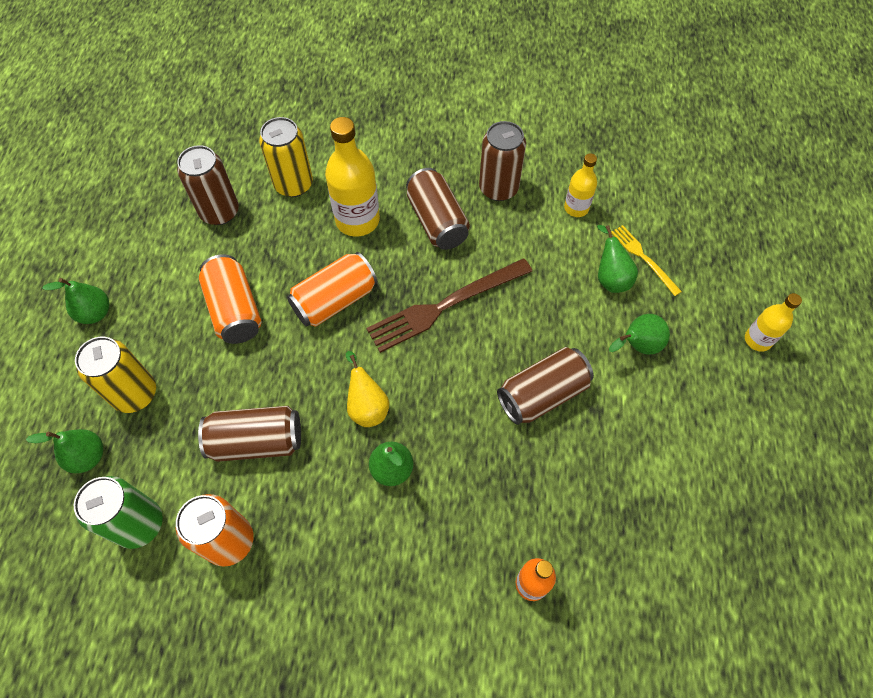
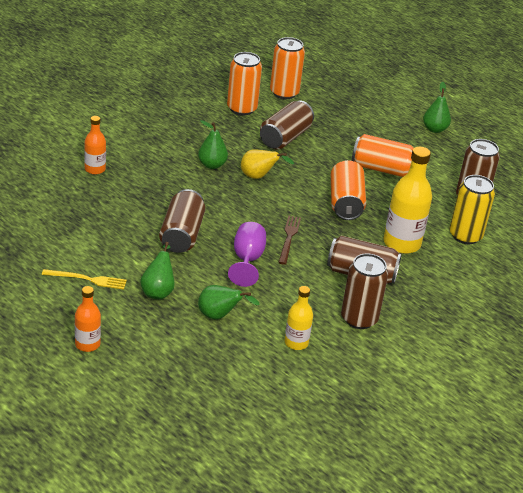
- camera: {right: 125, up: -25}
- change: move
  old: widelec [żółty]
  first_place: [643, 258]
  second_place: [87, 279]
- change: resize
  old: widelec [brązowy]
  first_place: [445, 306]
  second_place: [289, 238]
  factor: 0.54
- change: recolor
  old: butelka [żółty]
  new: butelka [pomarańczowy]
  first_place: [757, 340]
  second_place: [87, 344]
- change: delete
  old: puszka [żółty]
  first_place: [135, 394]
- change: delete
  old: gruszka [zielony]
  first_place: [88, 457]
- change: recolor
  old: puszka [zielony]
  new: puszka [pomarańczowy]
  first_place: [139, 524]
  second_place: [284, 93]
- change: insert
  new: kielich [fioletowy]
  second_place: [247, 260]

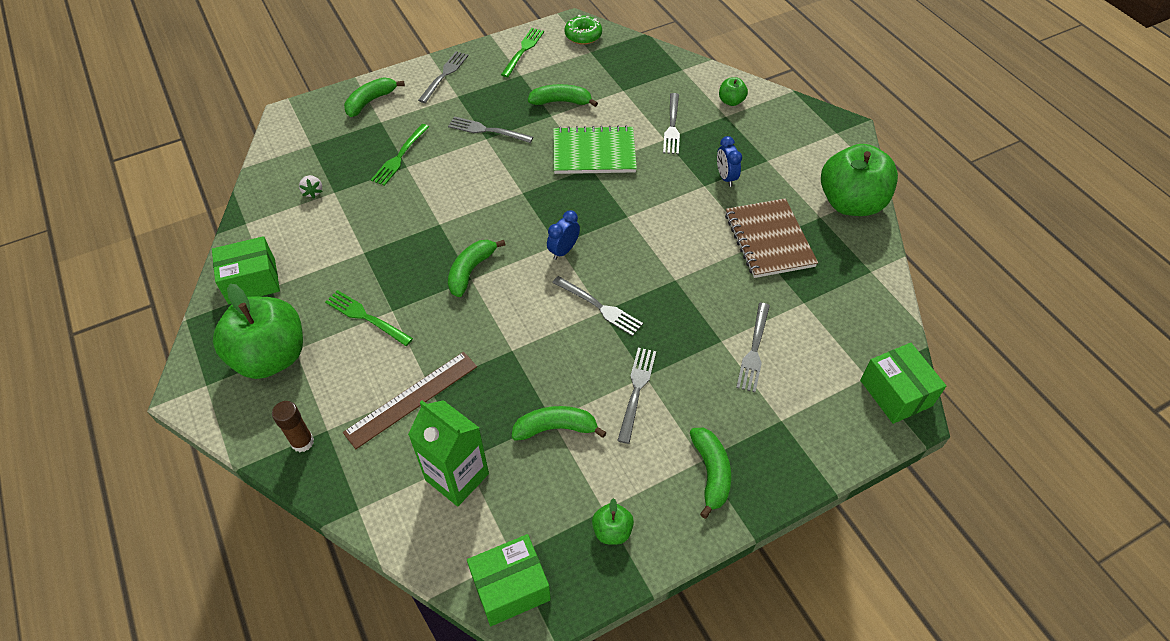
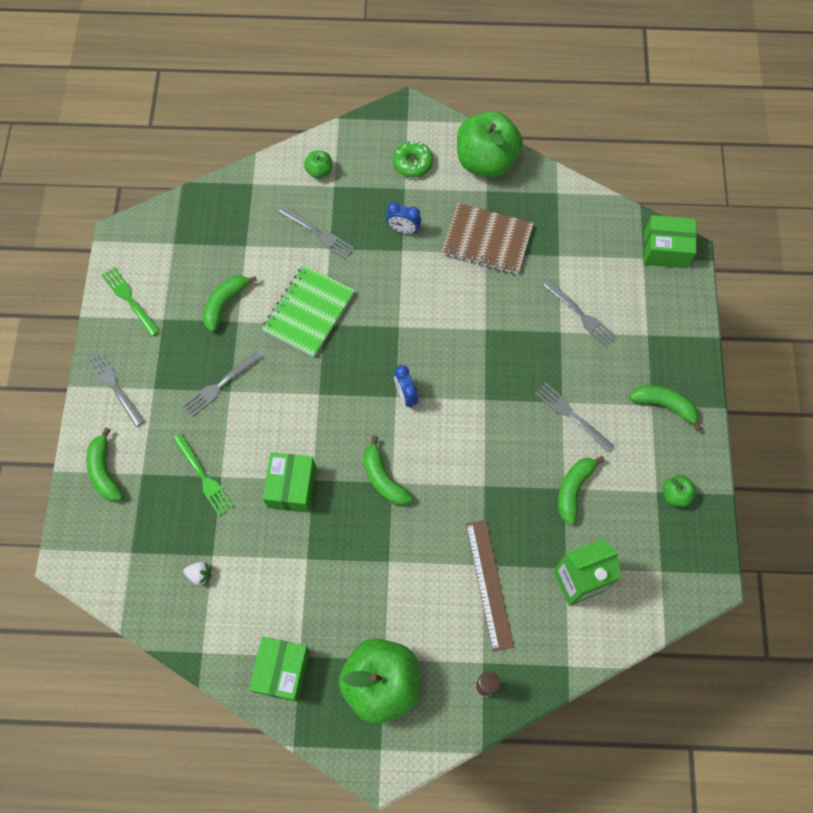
- camera: {right: -60, up: 15}
- change: move
  old: donut [zielony]
  first_place: [583, 35]
  second_place: [412, 163]
- change: delete
  old: widelec [szary]
  first_place: [600, 307]
- change: delete
  old: widelec [zielony]
  first_place: [365, 317]
- change: move
  old: pudełko [zielony]
  first_place: [510, 587]
  second_place: [291, 487]

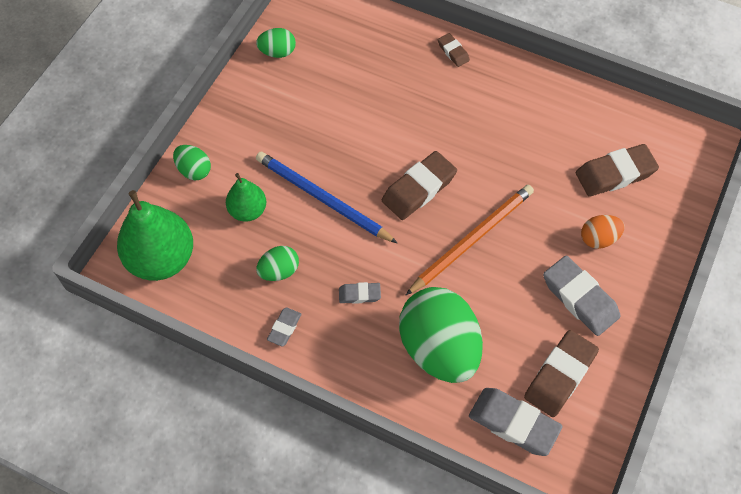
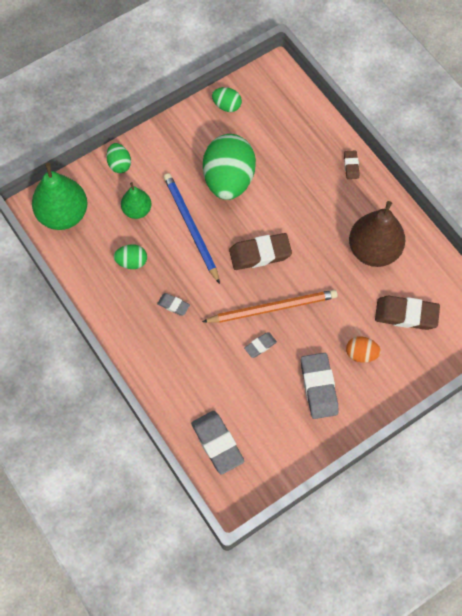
- camera: {right: 30, up: 5}
- change: move
  old: jajko [zielony]
  first_place: [439, 348]
  second_place: [228, 180]
- change: move
  old: gumka do mazania [szary]
  first_place: [284, 328]
  second_place: [260, 346]
- change: delete
  old: gumka do mazania [brązowy]
  first_place: [560, 376]
- change: insert
  new: gruszka [brązowy]
  second_place: [373, 250]

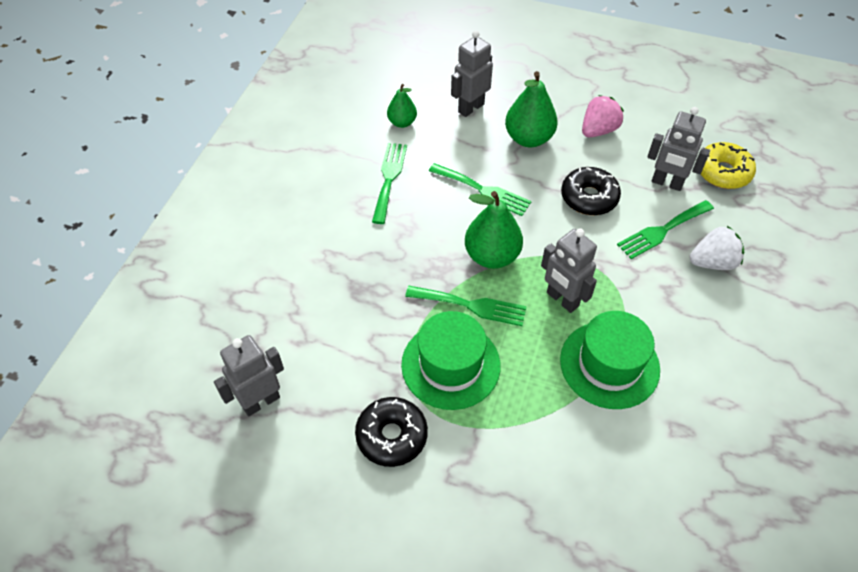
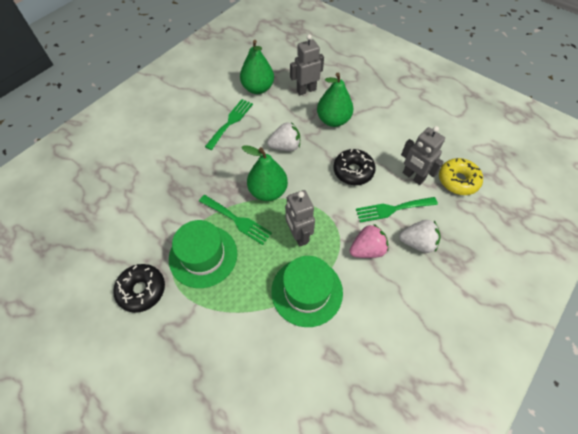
- camera: {right: 20, up: 5}
- change: resize
  old: gruszka [zielony]
  first_place: [402, 122]
  second_place: [258, 88]
  factor: 1.68
- change: move
  old: truskawka [różowy]
  first_place: [598, 130]
  second_place: [367, 249]
- change: replace
  old: widelec [zielony]
  new: truskawka [biały]
  first_place: [483, 190]
  second_place: [285, 146]
- change: delete
  old: robot [szary]
  first_place: [261, 401]

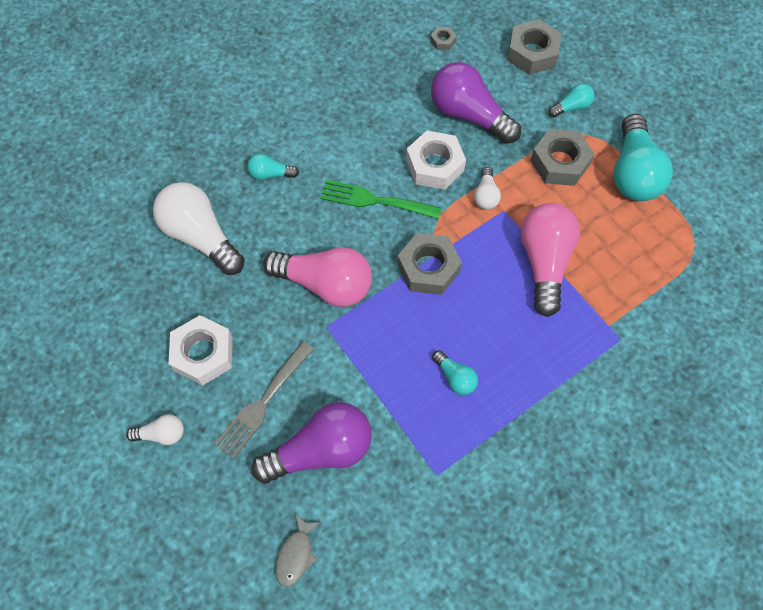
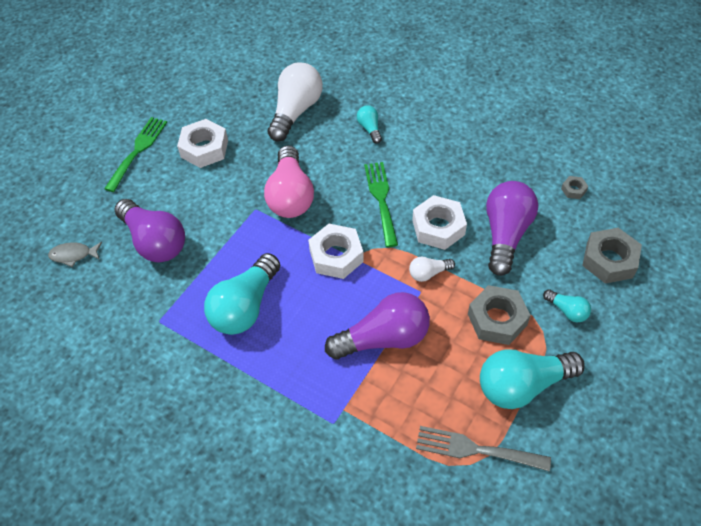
- camera: {right: 70, up: -10}
- change: recolor
  old: żarówka [różowy]
  new: żarówka [fioletowy]
  first_place: [544, 262]
  second_place: [383, 338]
- change: recolor
  old: nakrętka [szary]
  new: nakrętka [biały]
  first_place: [428, 268]
  second_place: [336, 256]
- change: move
  old: widelec [szary]
  first_place: [262, 403]
  second_place: [475, 449]
- change: resize
  old: żarówka [turkusowy]
  first_place: [455, 377]
  second_place: [245, 306]
  factor: 2.09
- change: replace
  old: żarówka [biały]
  new: widelec [zielony]
  first_place: [162, 434]
  second_place: [138, 150]

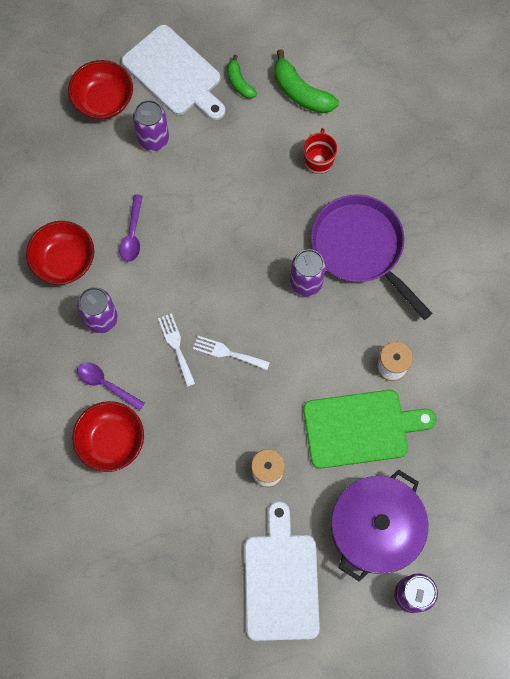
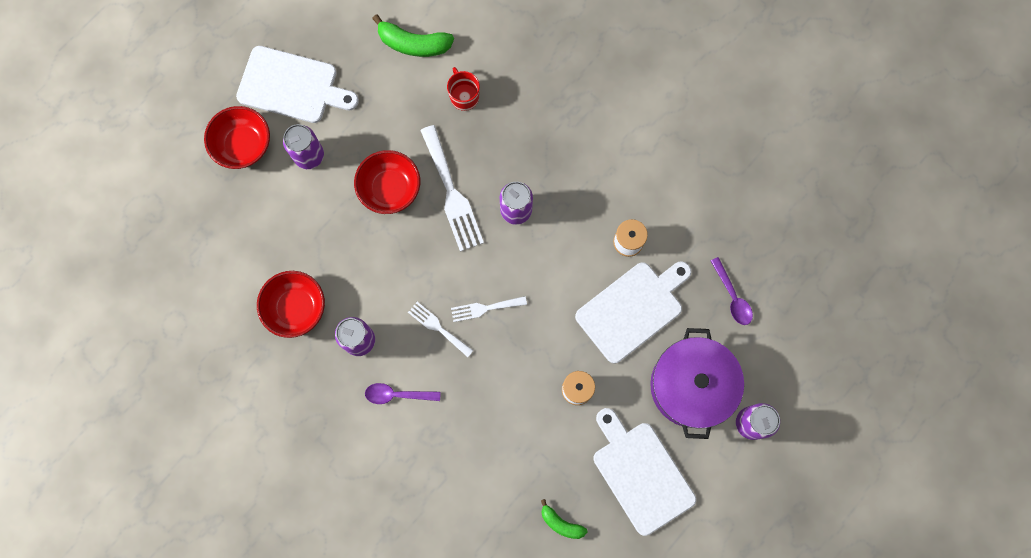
- camera: {right: -30, up: 5}
- change: move
  old: banan [zielony]
  first_place: [239, 82]
  second_place: [561, 523]
- change: move
  old: łyżka [fioletowy]
  first_place: [132, 234]
  second_place: [732, 296]
- change: delete
  old: patelnia [fioletowy]
  first_place: [360, 247]
- change: recolor
  old: deska do krojenia [zielony]
  new: deska do krojenia [biały]
  first_place: [360, 428]
  second_place: [632, 309]
- change: move
  old: miska [czerwony]
  first_place: [111, 441]
  second_place: [390, 189]
- change: insert
  new: widelec [biały]
  second_place: [452, 193]

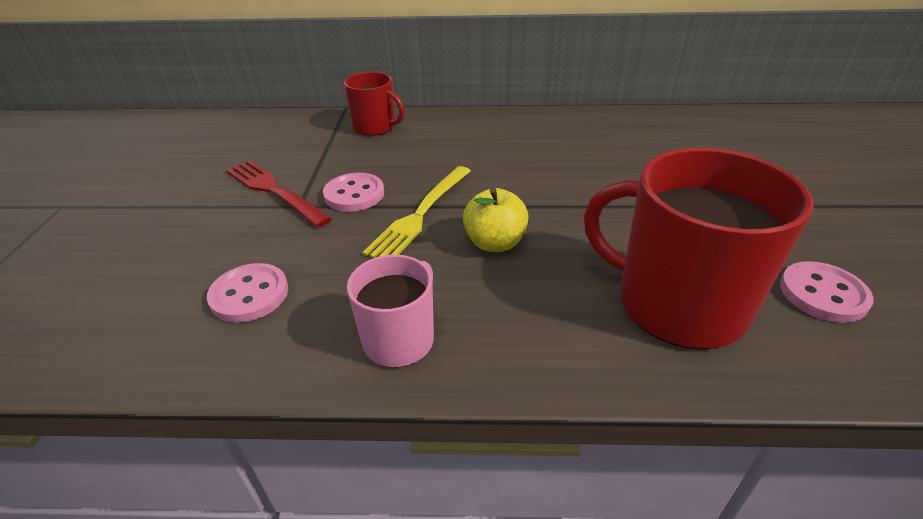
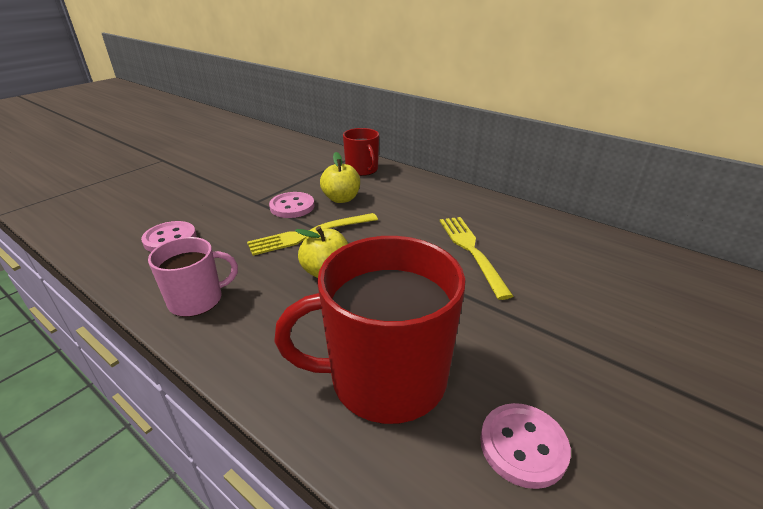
- camera: {right: 35, up: -5}
- change: rotate
  old: kubek [czerwony]
  first_place: [677, 304]
  second_place: [385, 377]
  degrees: -75
- change: delete
  old: widelec [czerwony]
  first_place: [273, 190]
- change: insert
  new: jabłko [żółty]
  second_place: [341, 199]
- change: insert
  new: widelec [żółty]
  second_place: [470, 250]

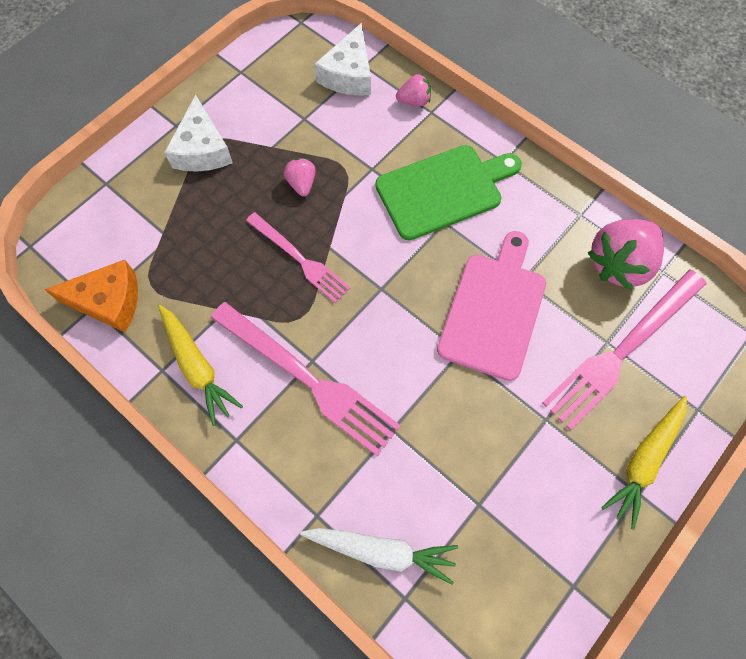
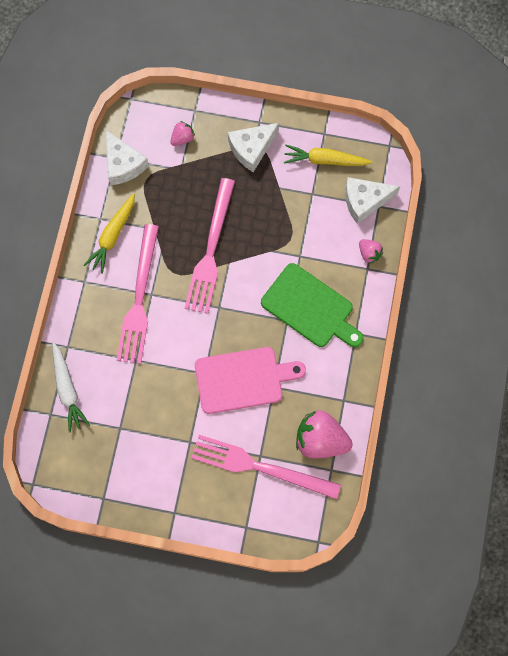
- camera: {right: 60, up: 5}
- change: move
  old: truskawka [różowy]
  first_place: [302, 184]
  second_place: [182, 138]
- change: resize
  old: widelec [różowy]
  first_place: [299, 259]
  second_place: [211, 250]
  factor: 1.59
- change: recolor
  old: ser [pomarańczowy]
  new: ser [biały]
  first_place: [109, 301]
  second_place: [123, 164]
- change: move
  old: marchewka [żółty]
  first_place: [644, 461]
  second_place: [325, 160]

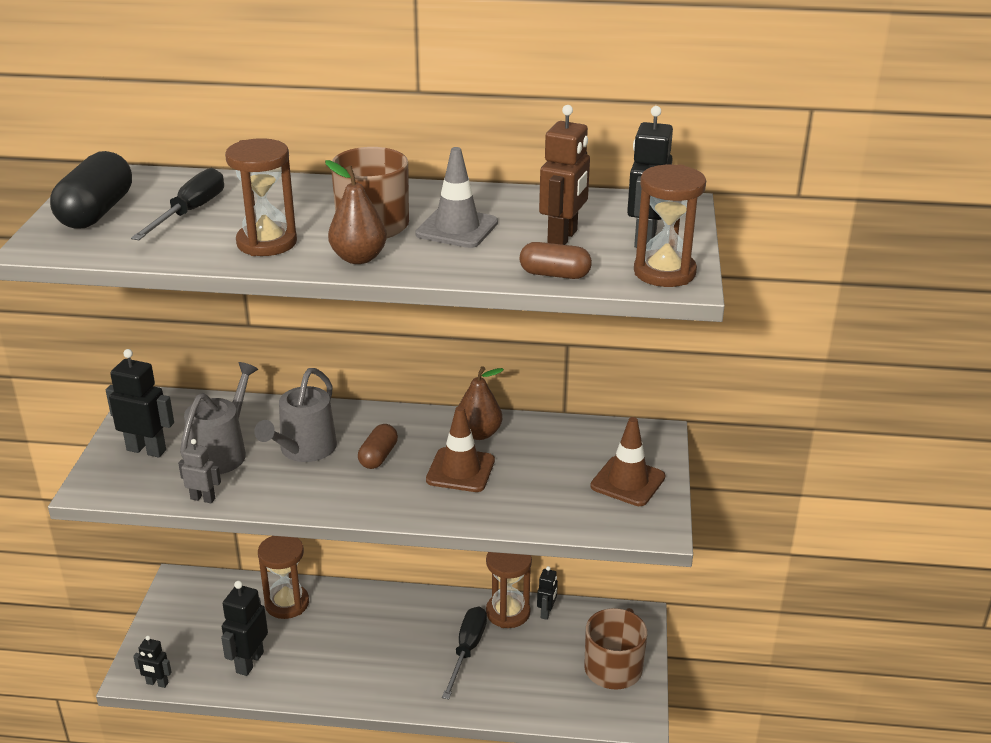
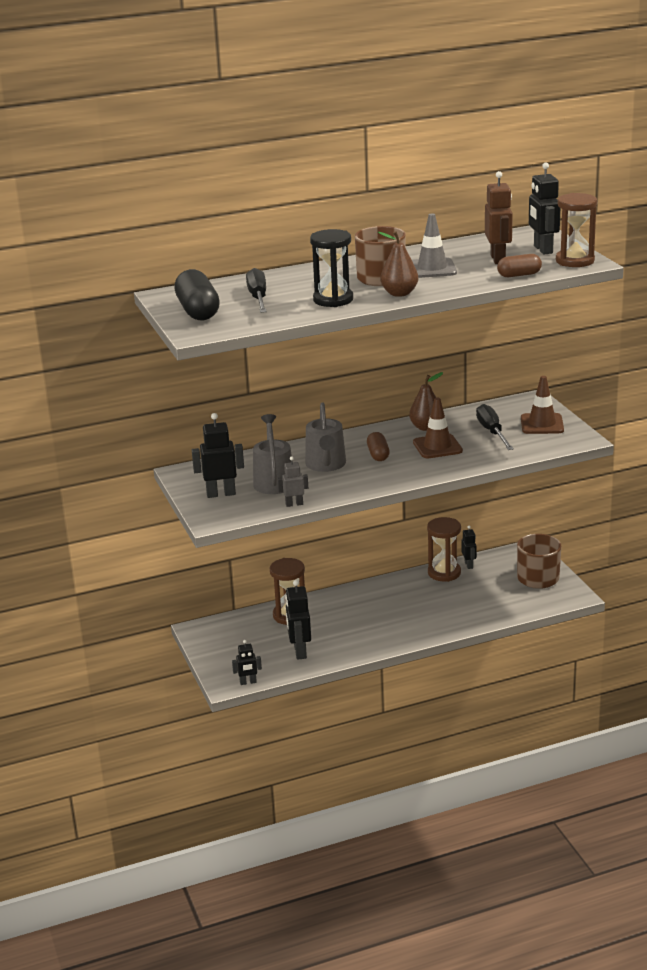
- camera: {right: -25, up: -5}
- change: recolor
  old: klepsydra [brązowy]
  new: klepsydra [czarny]
  first_place: [267, 243]
  second_place: [333, 300]
- change: move
  old: śrubokręt [czarny]
  first_place: [467, 650]
  second_place: [492, 432]

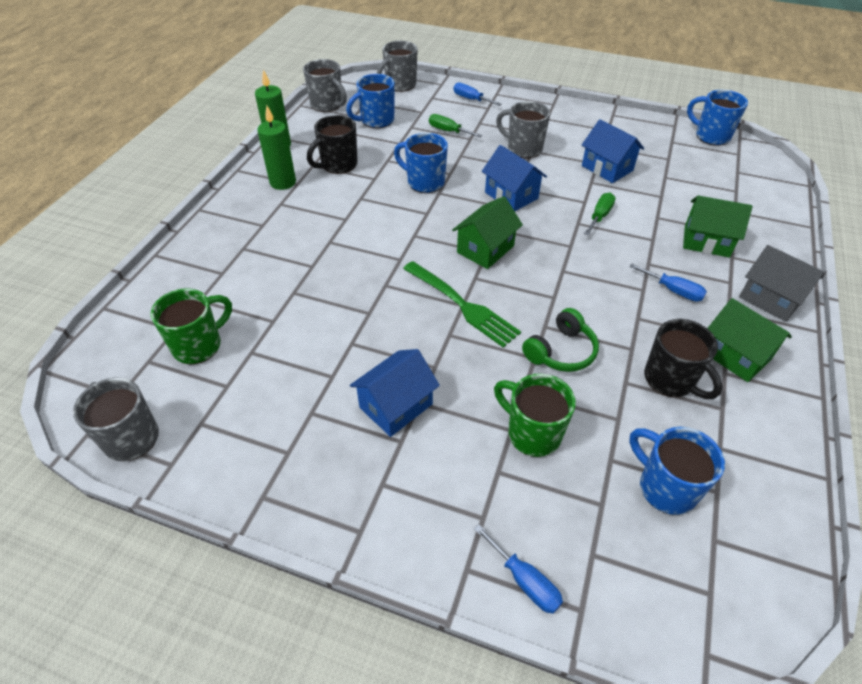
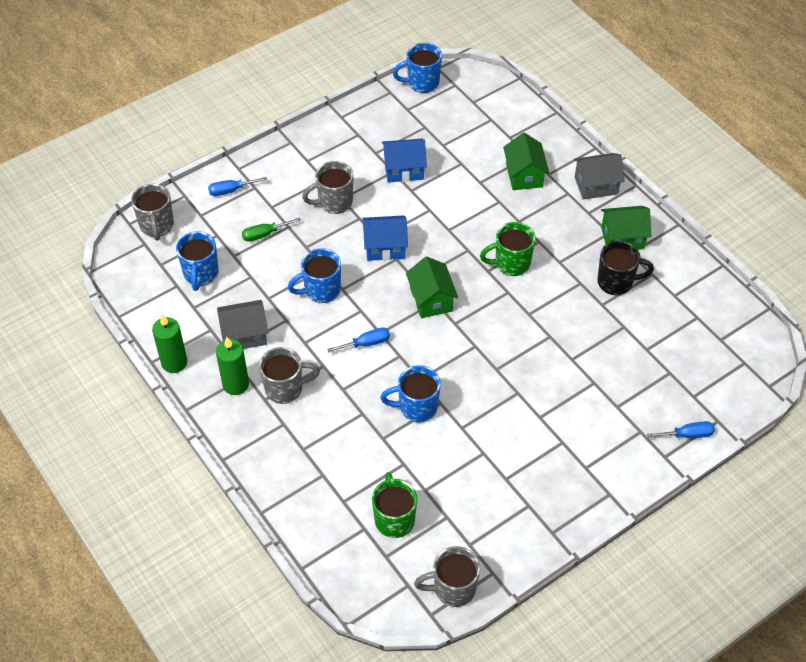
- camera: {right: -55, up: 5}
- change: move
  old: kubek [szary]
  first_place: [327, 105]
  second_place: [285, 389]
- change: replace
  old: kubek [czarny]
  new: domek [szary]
  first_place: [338, 165]
  second_place: [244, 334]
- change: delete
  old: śrubokręt [zielony]
  first_place: [599, 216]
- change: rotate
  old: domek [zielony]
  first_place: [706, 241]
  second_place: [524, 175]
  degrees: -60
- change: delete
  old: widelec [zielony]
  first_place: [461, 305]
- change: move
  old: śrubokręt [niebieski]
  first_place: [673, 290]
  second_place: [366, 343]
- change: delete
  old: słuchawki [zielony]
  first_place: [561, 351]
- change: delete
  old: domek [niebieski]
  first_place: [396, 406]
- change: move
  old: kubek [zielony]
  first_place: [532, 433]
  second_place: [511, 263]
- change: move
  old: kubek [niebieski]
  first_place: [665, 487]
  second_place: [416, 407]

